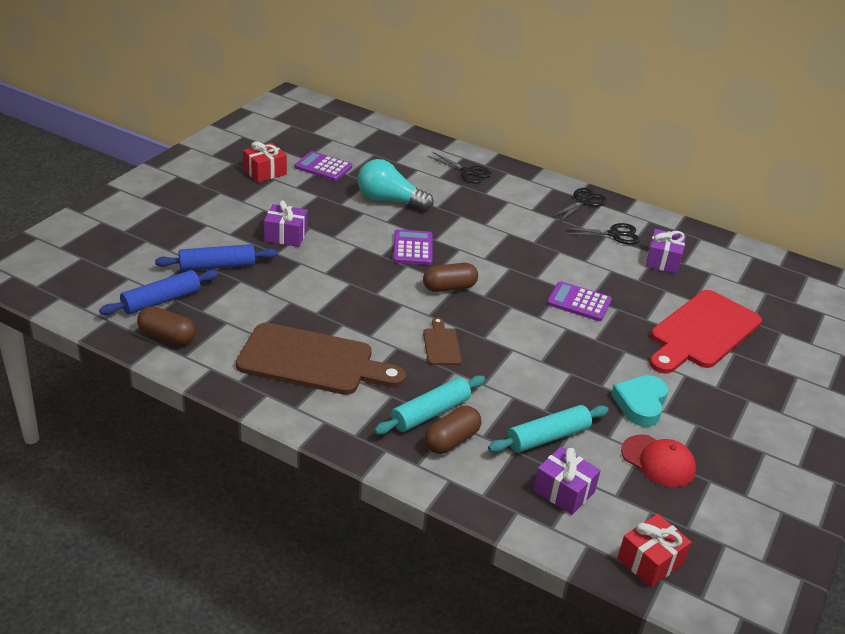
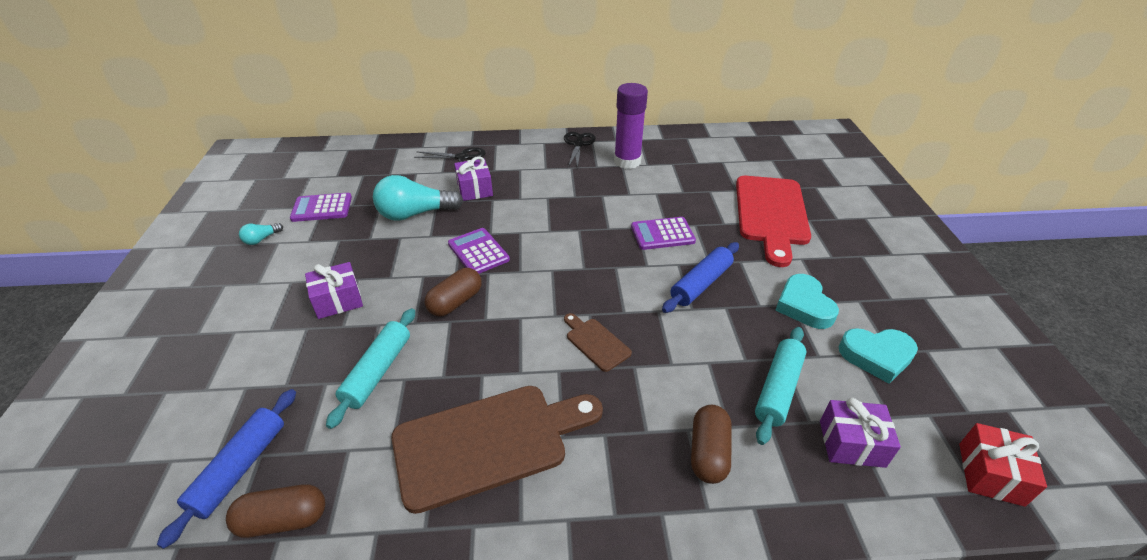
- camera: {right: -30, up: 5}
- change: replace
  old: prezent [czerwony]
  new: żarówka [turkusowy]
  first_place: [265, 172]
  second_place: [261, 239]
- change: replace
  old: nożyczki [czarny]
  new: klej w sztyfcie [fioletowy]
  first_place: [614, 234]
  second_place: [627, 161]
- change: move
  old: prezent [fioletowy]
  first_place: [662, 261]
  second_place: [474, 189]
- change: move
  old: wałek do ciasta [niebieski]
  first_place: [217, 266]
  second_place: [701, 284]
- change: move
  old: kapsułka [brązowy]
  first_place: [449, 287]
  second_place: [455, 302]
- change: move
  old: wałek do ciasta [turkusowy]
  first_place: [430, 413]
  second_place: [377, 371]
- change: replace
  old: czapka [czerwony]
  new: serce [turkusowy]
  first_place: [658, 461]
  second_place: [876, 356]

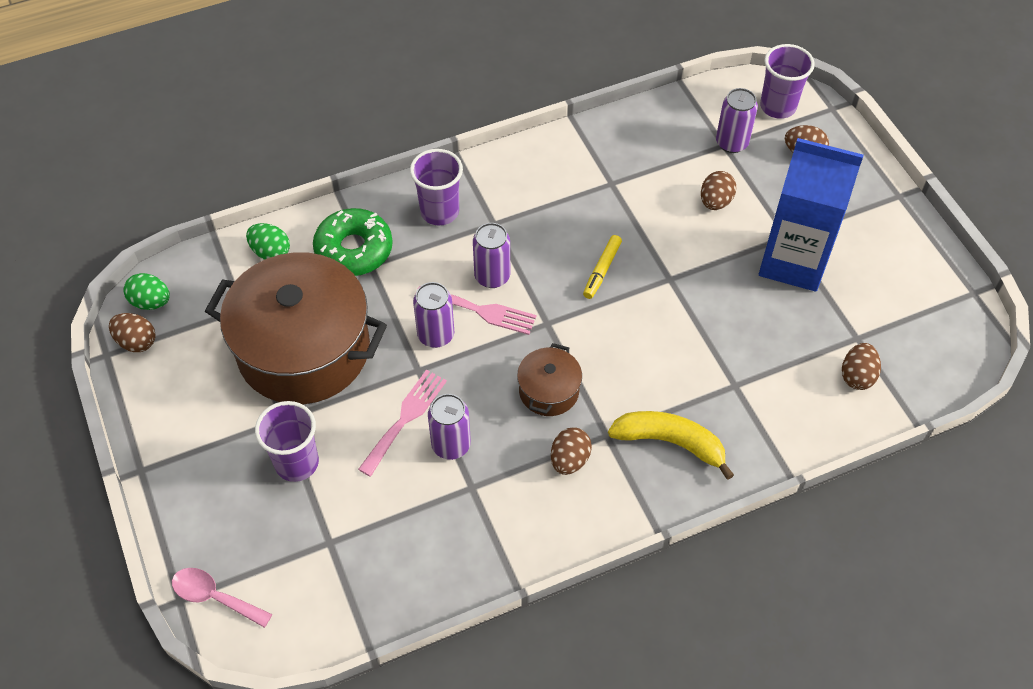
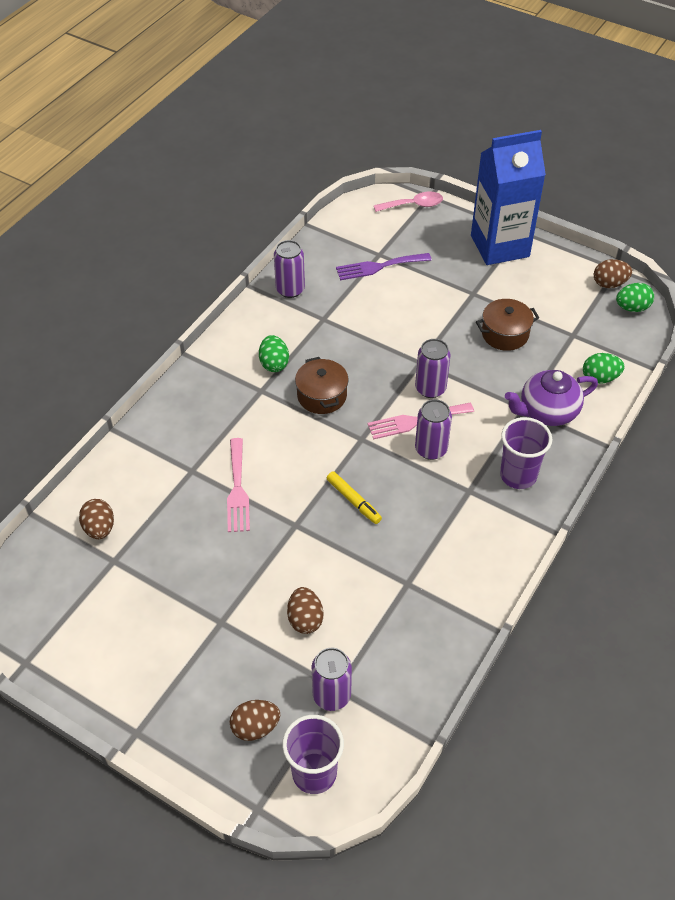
- camera: {right: 145, up: -5}
- change: move
  old: karton mleka [niebieski]
  first_place: [793, 261]
  second_place: [499, 246]
- change: replace
  old: donut [zielony]
  new: imbryk [fioletowy]
  first_place: [354, 250]
  second_place: [547, 412]
- change: rotate
  old: flamaster [żółty]
  first_place: [602, 270]
  second_place: [353, 501]
  degrees: 150
- change: resize
  old: garnek [brązowy]
  first_place: [304, 350]
  second_place: [505, 334]
  factor: 0.45
- change: move
  old: widelec [różowy]
  first_place: [405, 418]
  second_place: [237, 489]
- change: move
  old: puszka [fioletowy]
  first_place: [451, 445]
  second_place: [290, 289]
- change: delete
  old: szklanka [fioletowy]
  first_place: [297, 463]
- change: delete
  old: banan [żółty]
  first_place: [670, 443]
- change: recolor
  old: jajko [brązowy]
  new: jajko [zielony]
  first_place: [569, 460]
  second_place: [274, 364]
- change: insert
  new: widelec [fioletowy]
  second_place: [379, 267]

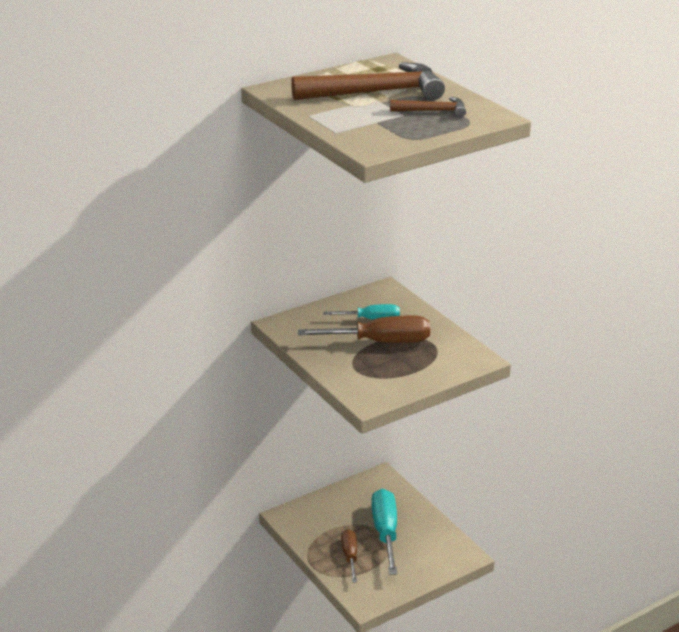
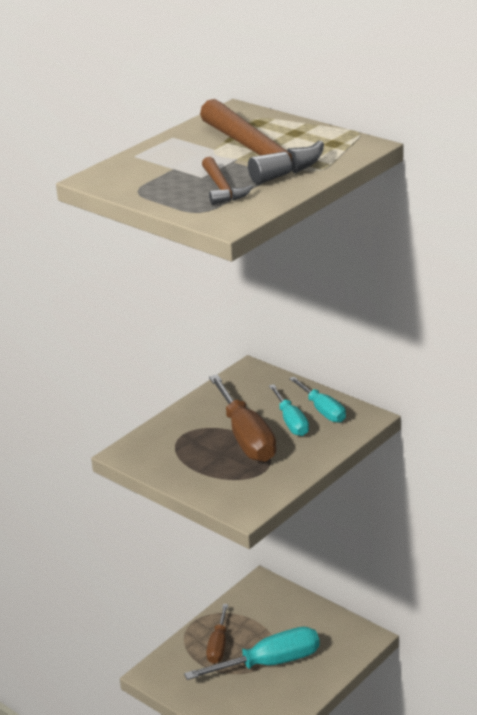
- camera: {right: 75, up: 0}
- change: rotate
  old: śrubokręt [brązowy]
  first_place: [350, 556]
  second_place: [218, 645]
  degrees: 120
- change: insert
  new: śrubokręt [turkusowy]
  second_place: [322, 410]

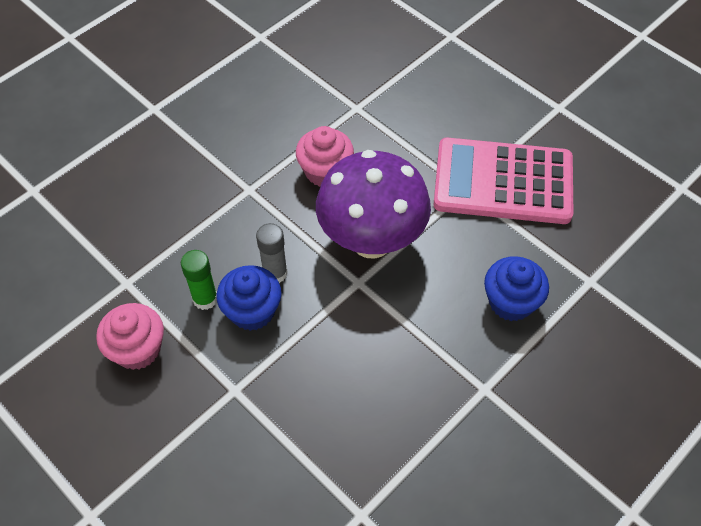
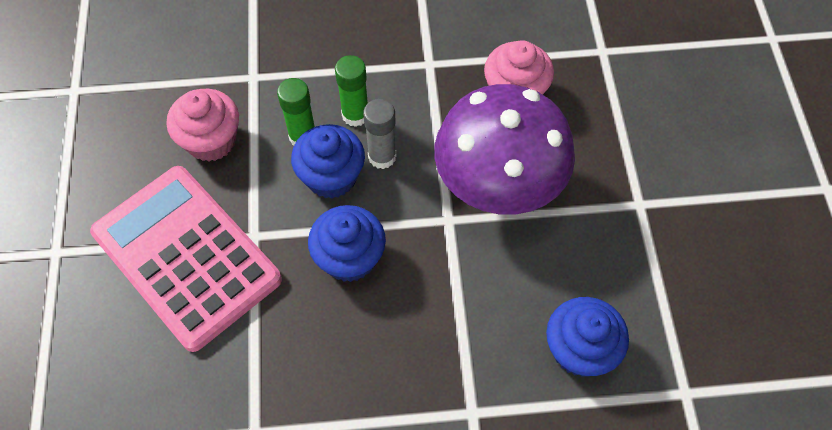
- camera: {right: 40, up: 5}
- change: move
  old: kalkulator [różowy]
  first_place: [503, 182]
  second_place: [186, 256]
- change: insert
  new: klej w sztyfcie [zielony]
  second_place: [355, 115]
- change: insert
  new: muffinka [niebieski]
  second_place: [349, 258]

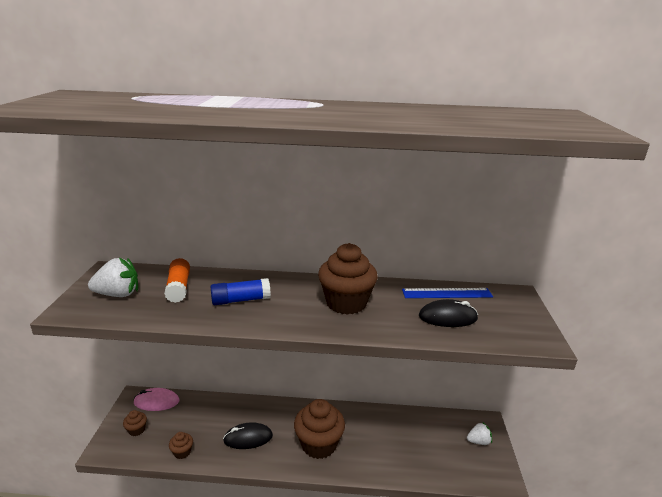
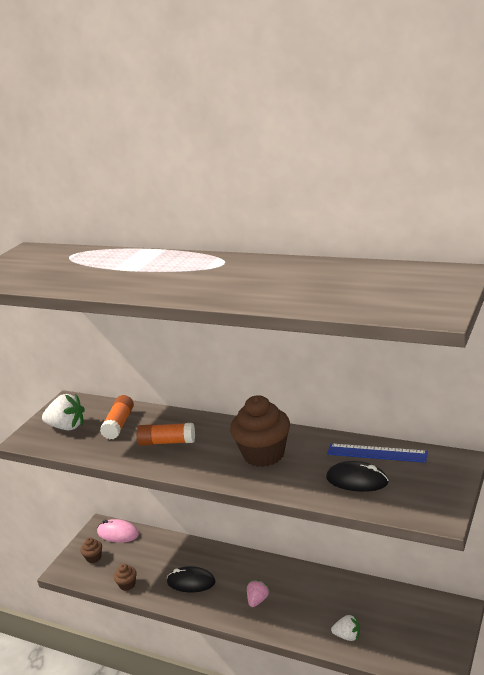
- camera: {right: 25, up: 0}
- change: recolor
  old: klej w sztyfcie [niebieski]
  new: klej w sztyfcie [pomarańczowy]
  first_place: [241, 300]
  second_place: [167, 442]
- change: replace
  old: muffinka [brązowy]
  new: truskawka [różowy]
  first_place: [319, 444]
  second_place: [258, 600]
- change: move
  old: truskawka [biały]
  first_place: [478, 441]
  second_place: [347, 636]

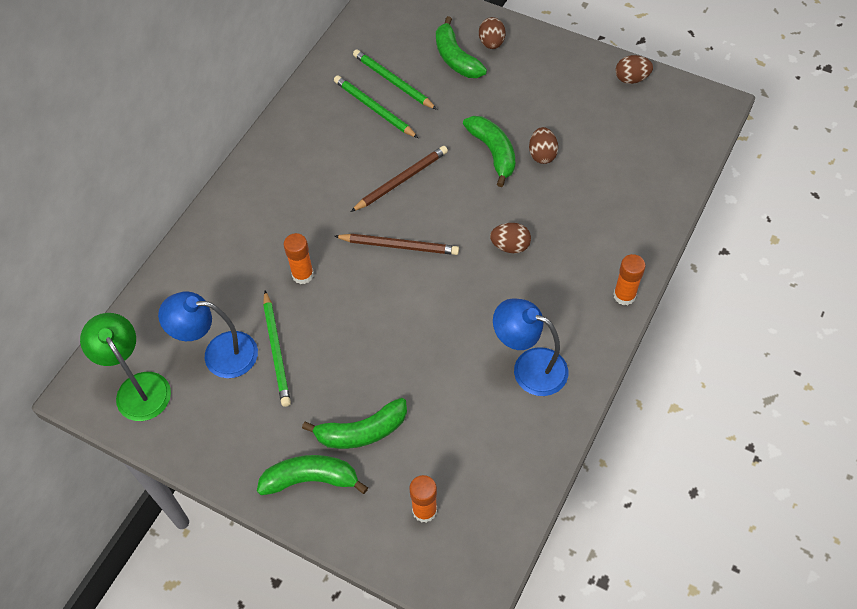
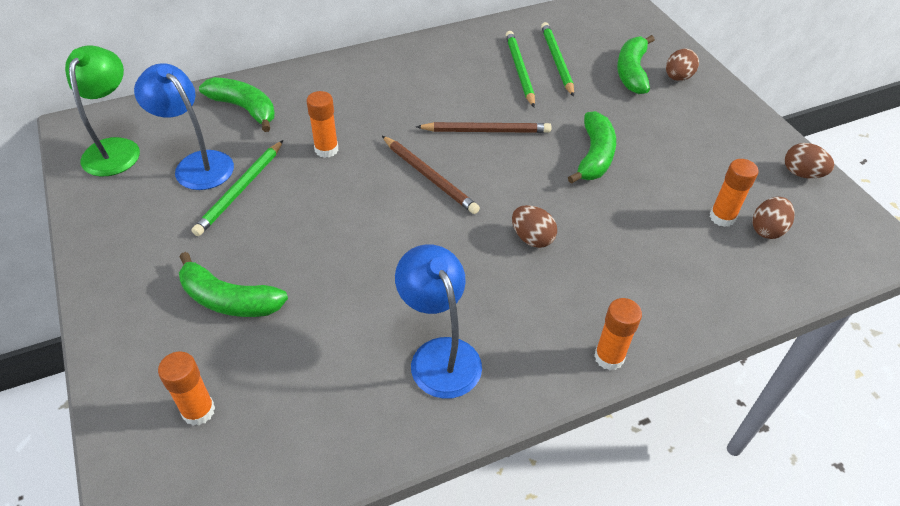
- camera: {right: 35, up: -10}
- change: move
  old: jajko [brązowy]
  first_place: [542, 155]
  second_place: [767, 229]
- change: move
  old: banan [zielony]
  first_place: [310, 479]
  second_place: [244, 109]
- change: insert
  new: klej w sztyfcie [pomarańczowy]
  second_place: [722, 217]

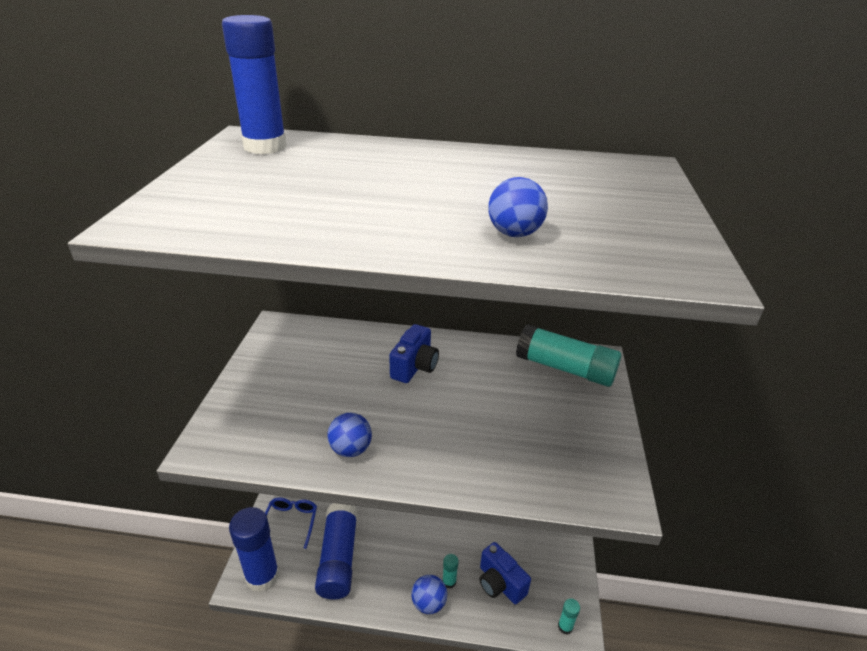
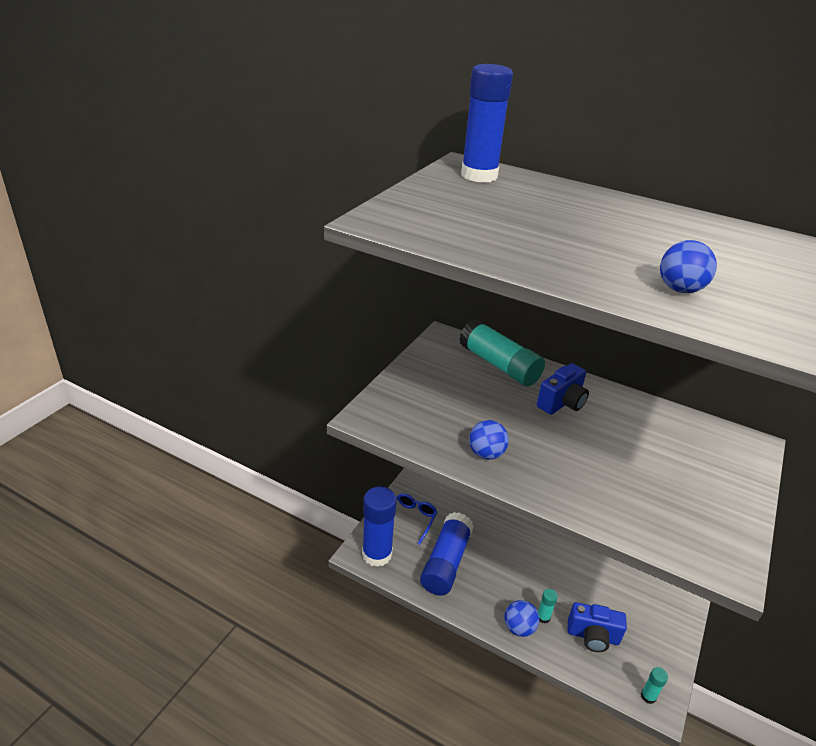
- camera: {right: 20, up: 0}
- change: move
  old: klej w sztyfcie [turkusowy]
  first_place: [565, 368]
  second_place: [499, 365]
- change: rotate
  old: aparat fotograficzny [niebieski]
  first_place: [500, 583]
  second_place: [593, 636]
  degrees: -60

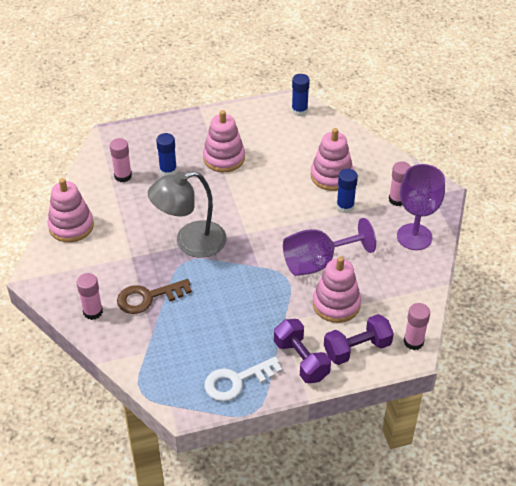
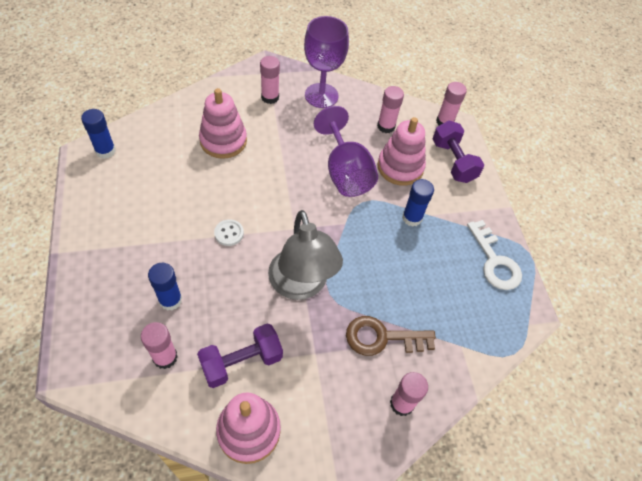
- camera: {right: -90, up: 10}
- change: delete
  old: zabawka nakładanka [różowy]
  first_place: [224, 158]
- change: move
  old: klej w sztyfcie [niebieski]
  first_place: [345, 207]
  second_place: [412, 218]
- change: rotate
  old: klucz [brązowy]
  first_place: [148, 297]
  second_place: [382, 338]
  degrees: 105
- change: move
  old: hantel [fioletowy]
  first_place: [301, 360]
  second_place: [241, 362]
- change: insert
  new: klej w sztyfcie [różowy]
  second_place: [386, 126]
- change: insert
  new: guzik [biały]
  second_place: [229, 233]

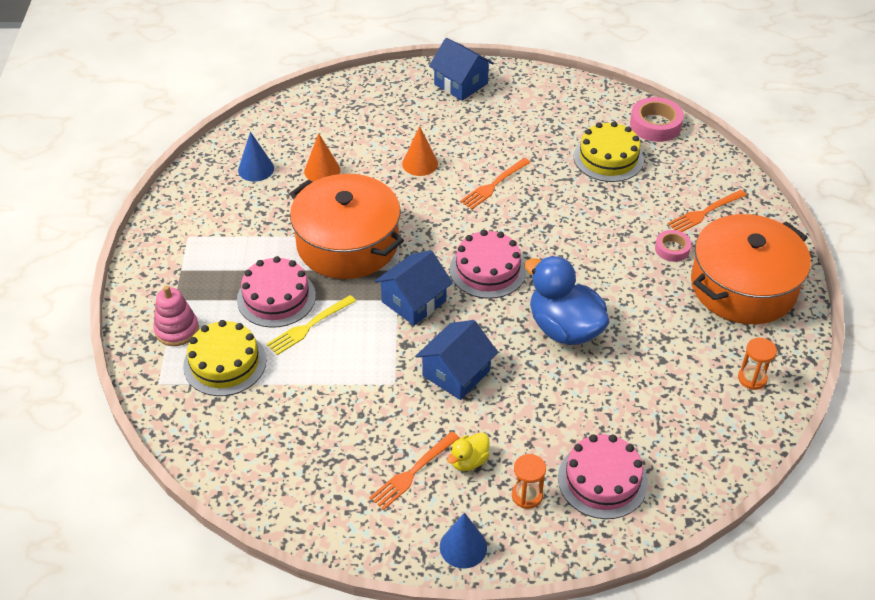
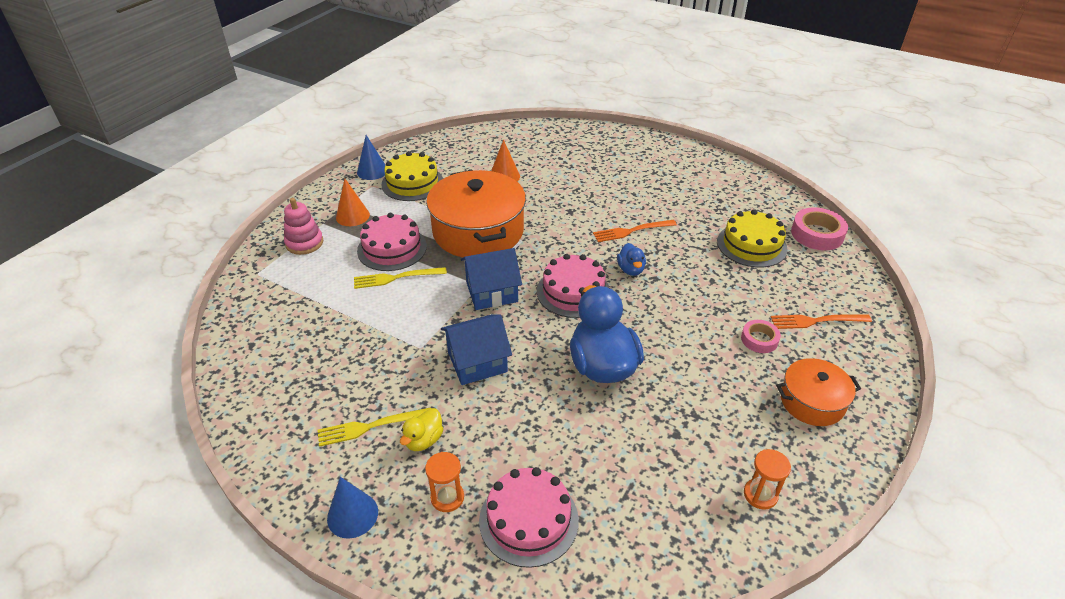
- camera: {right: 30, up: -5}
- change: delete
  old: domek [niebieski]
  first_place: [461, 84]
- change: move
  old: stożek [pomarańczowy]
  first_place: [420, 163]
  second_place: [352, 216]
- change: move
  old: stożek [niebieski]
  first_place: [256, 169]
  second_place: [372, 171]
- change: resize
  old: garnek [pomarańczowy]
  first_place: [743, 286]
  second_place: [812, 401]
  factor: 0.54
- change: move
  old: tort [żółty]
  first_place: [225, 363]
  second_place: [412, 183]
- change: recolor
  old: widelec [pomarańczowy]
  new: widelec [żółty]
  first_place: [413, 472]
  second_place: [370, 427]
- change: rotate
  old: kaczka [żółty]
  first_place: [468, 461]
  second_place: [423, 440]
  degrees: -45
- change: insert
  new: kaczka [niebieski]
  second_place: [630, 270]

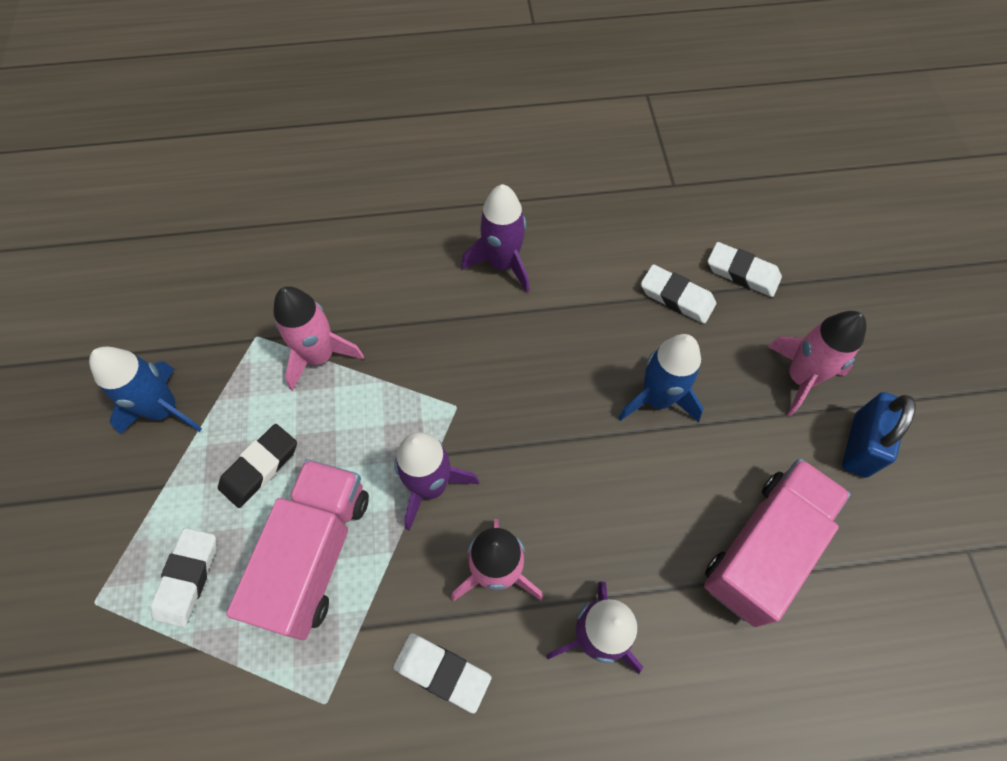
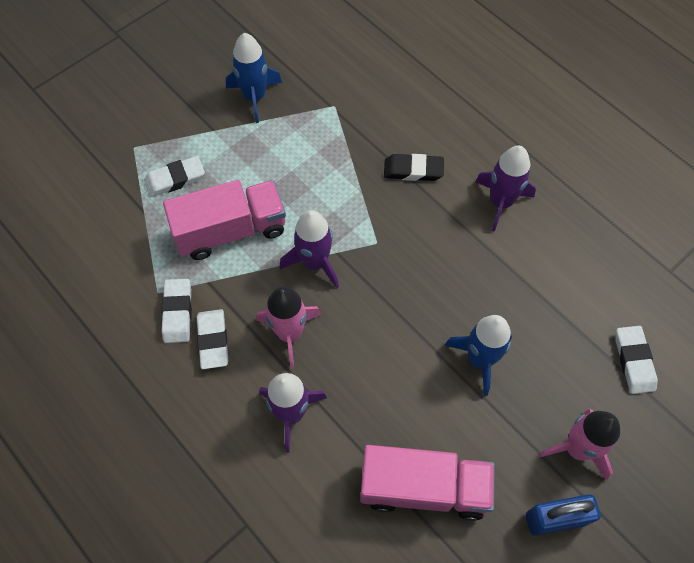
- camera: {right: 55, up: 0}
- change: move
  old: gumka do mazania [biały]
  first_place: [676, 297]
  second_place: [178, 312]
- change: delete
  old: rakieta [różowy]
  first_place: [319, 356]
- change: move
  old: gumka do mazania [czarny]
  first_place: [260, 467]
  second_place: [413, 170]

